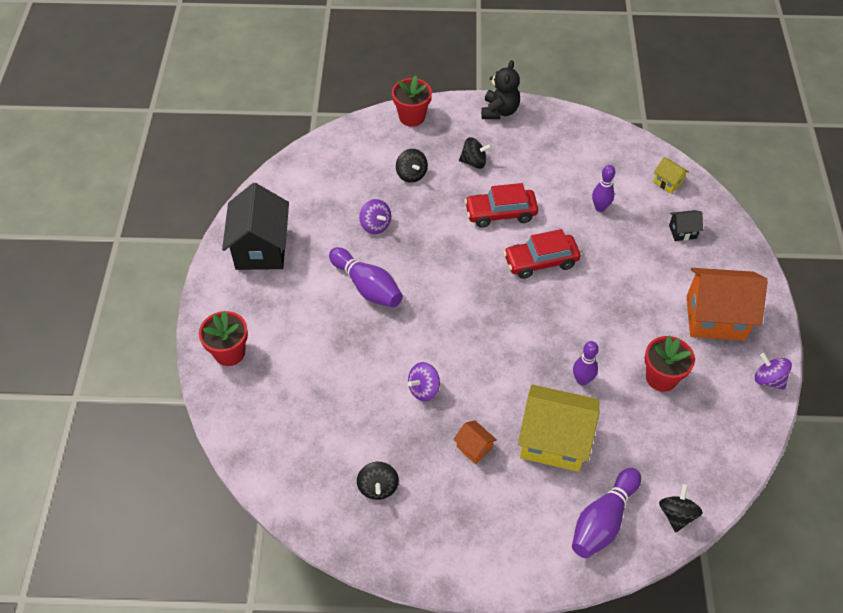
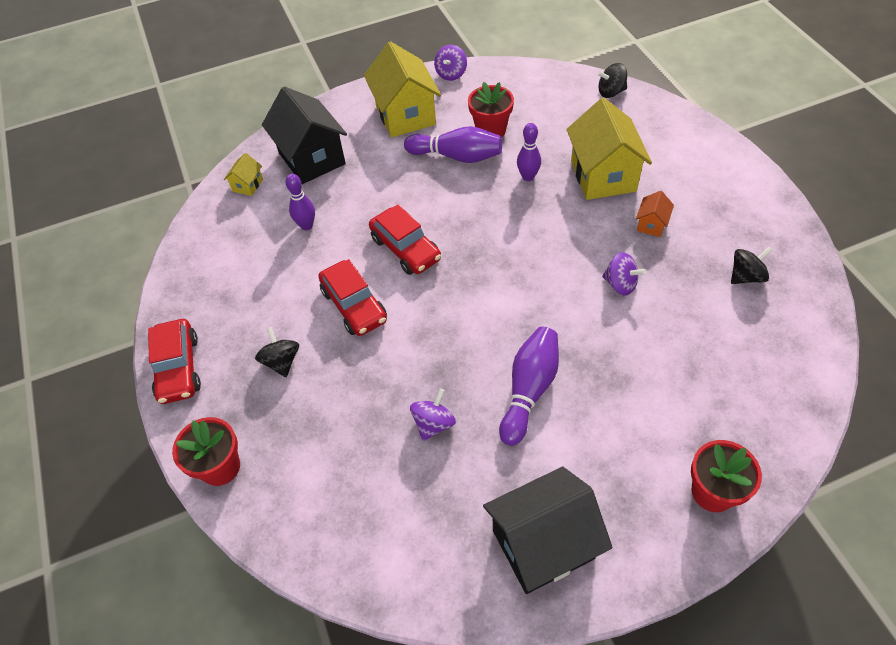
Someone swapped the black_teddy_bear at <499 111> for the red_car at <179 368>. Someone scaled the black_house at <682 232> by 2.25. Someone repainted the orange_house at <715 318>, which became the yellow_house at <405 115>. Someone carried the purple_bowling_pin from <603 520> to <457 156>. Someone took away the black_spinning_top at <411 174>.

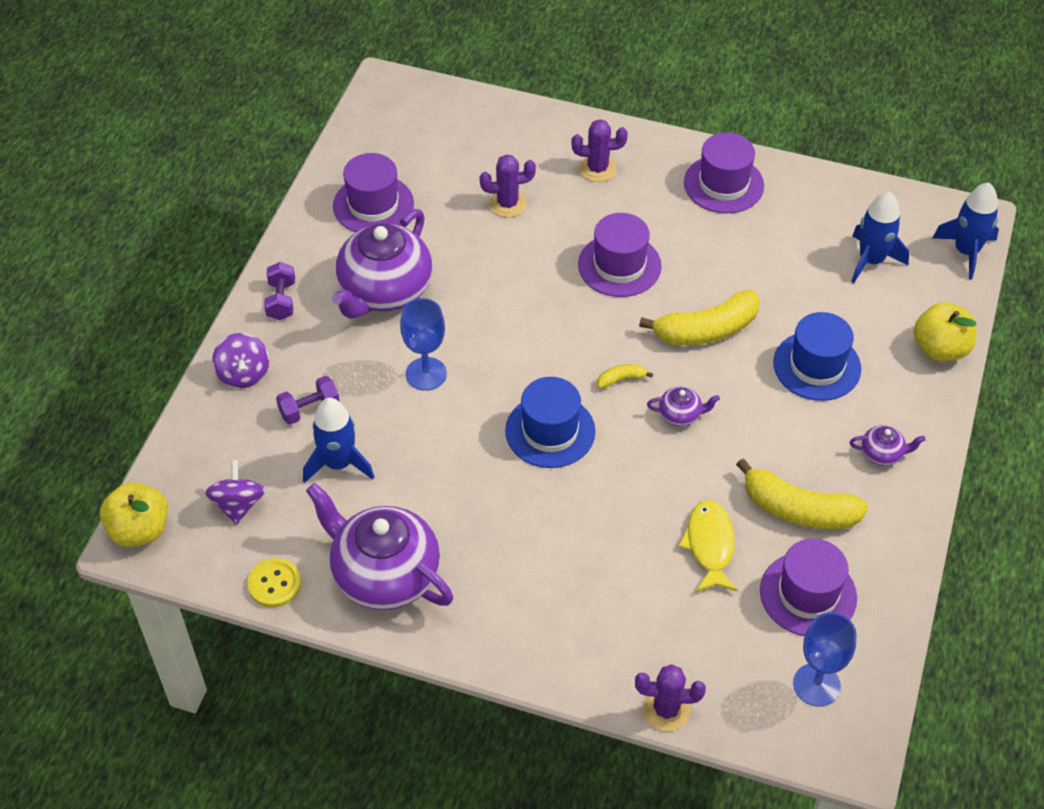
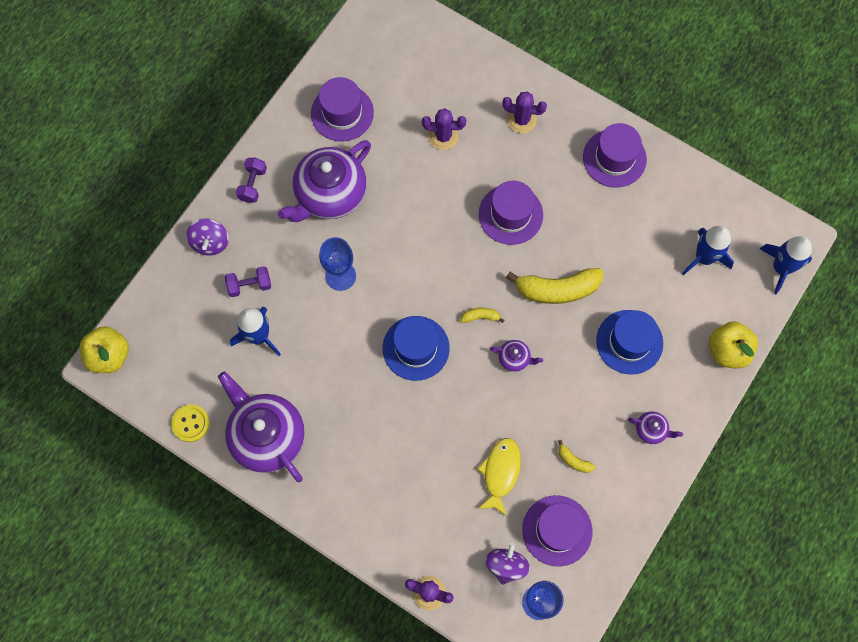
Someone carried the purple_spinning_top from <238 504> to <506 565>. Someone scaled the yellow_banana at <798 509> by 0.45.

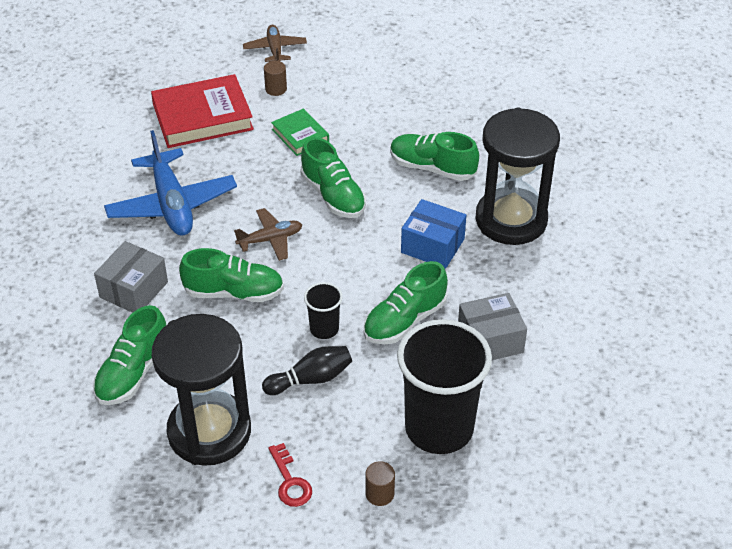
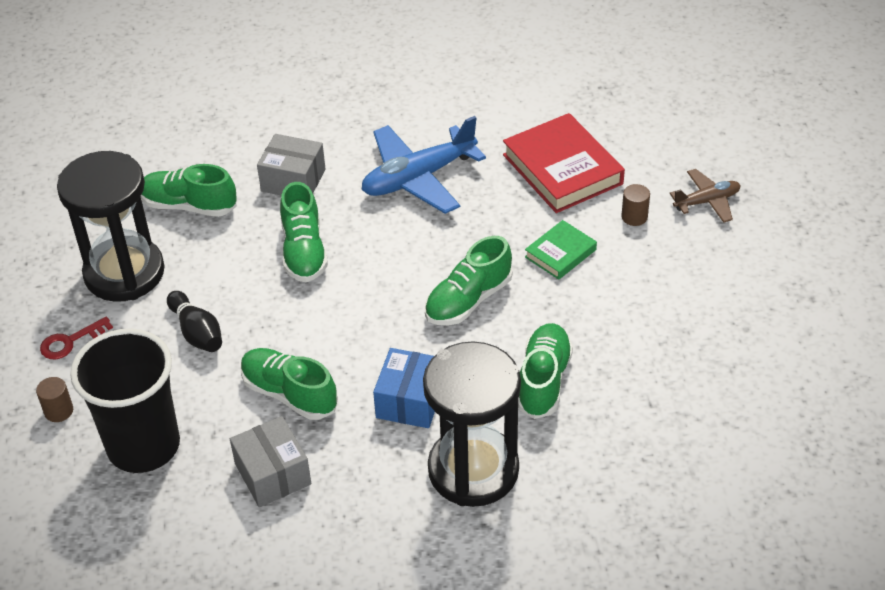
Someone took away the brown_plane at <270 239>. Someone took away the black_cup at <324 329>.

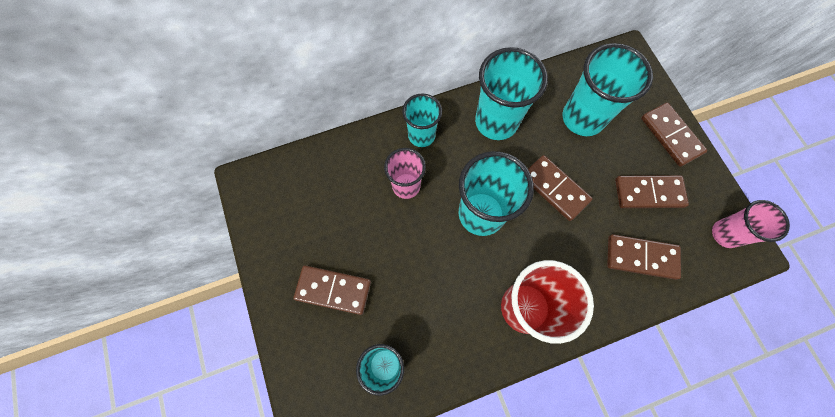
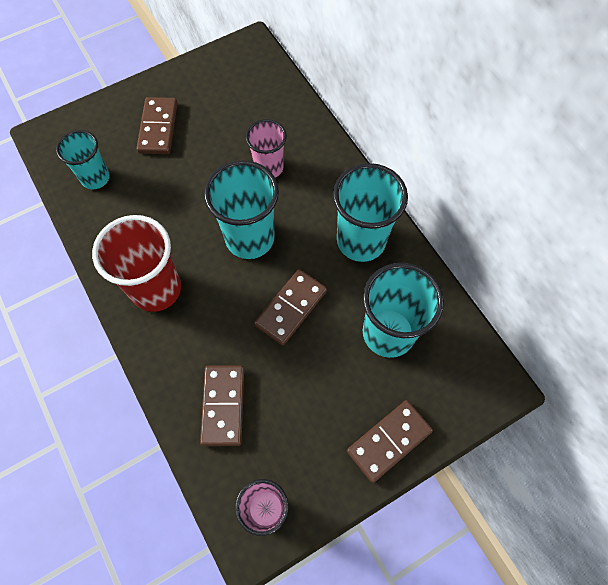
Someone took away the turquoise_cup at <421 135>. Someone took away the brown_domino at <648 193>.

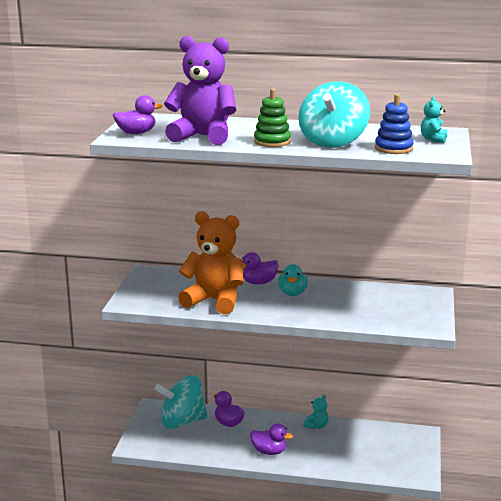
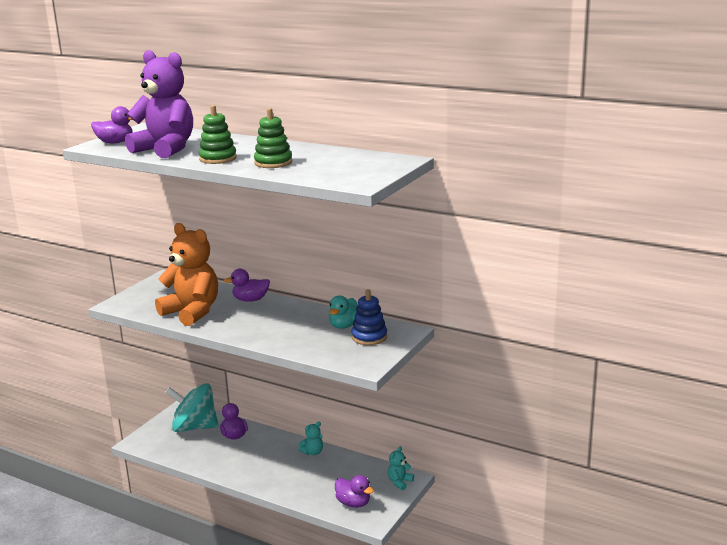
Someone swapped the turquoise_spinning_top at <333 142> for the green_stacking_toy at <273 163>. Someone carried the turquoise_duck from <292 293> to <344 326>. Someone carried the purple_duck from <269 451> to <353 503>. Someone carried the blue_stacking_toy from <393 148> to <369 337>. Someone carried the turquoise_teddy_bear from <433 139> to <399 482>.

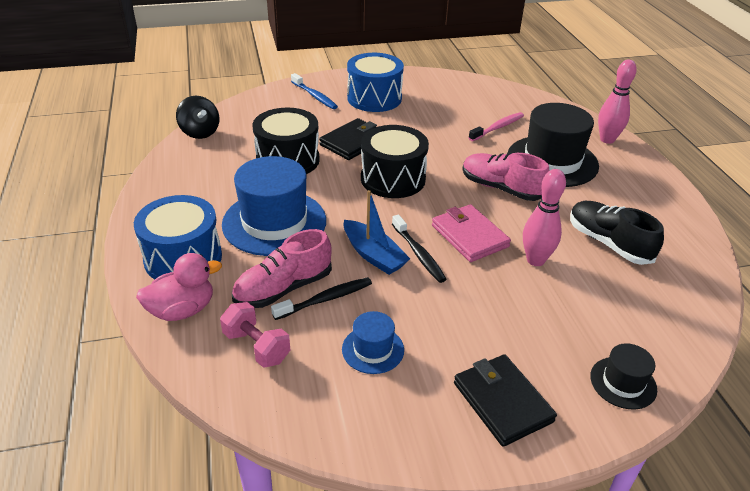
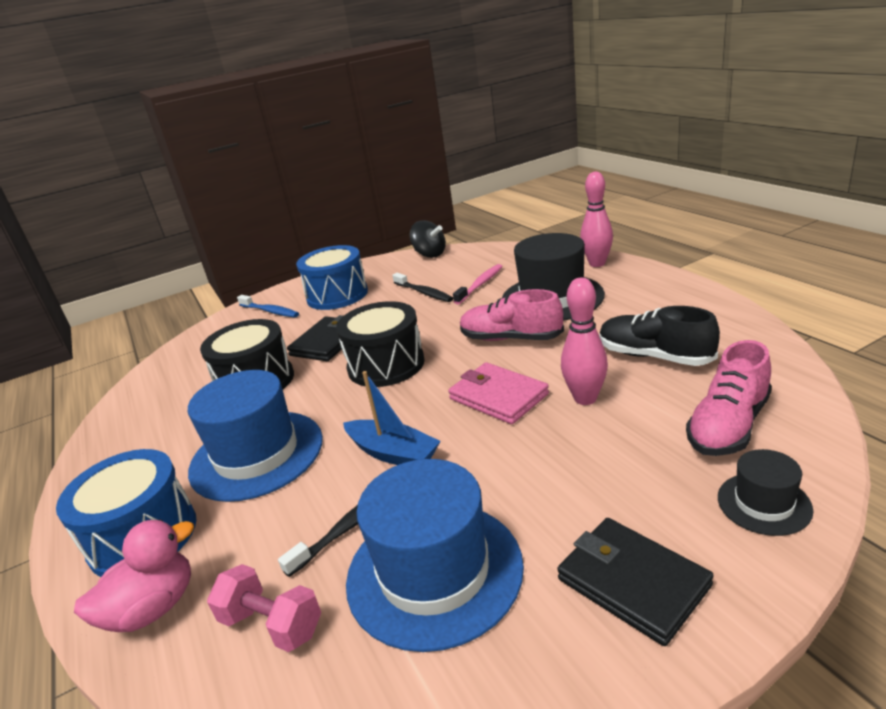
Someone scaled the blue_hat at <373 349> by 2.03. Someone carried the black_toothbrush from <419 254> to <424 293>. Someone carried the black_spinning_top from <200 132> to <430 254>. Someone carried the pink_shoe from <283 288> to <728 425>.

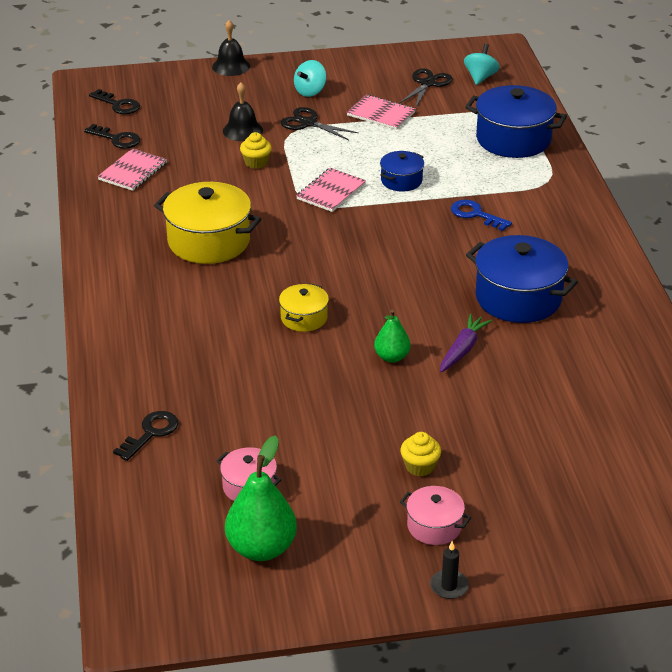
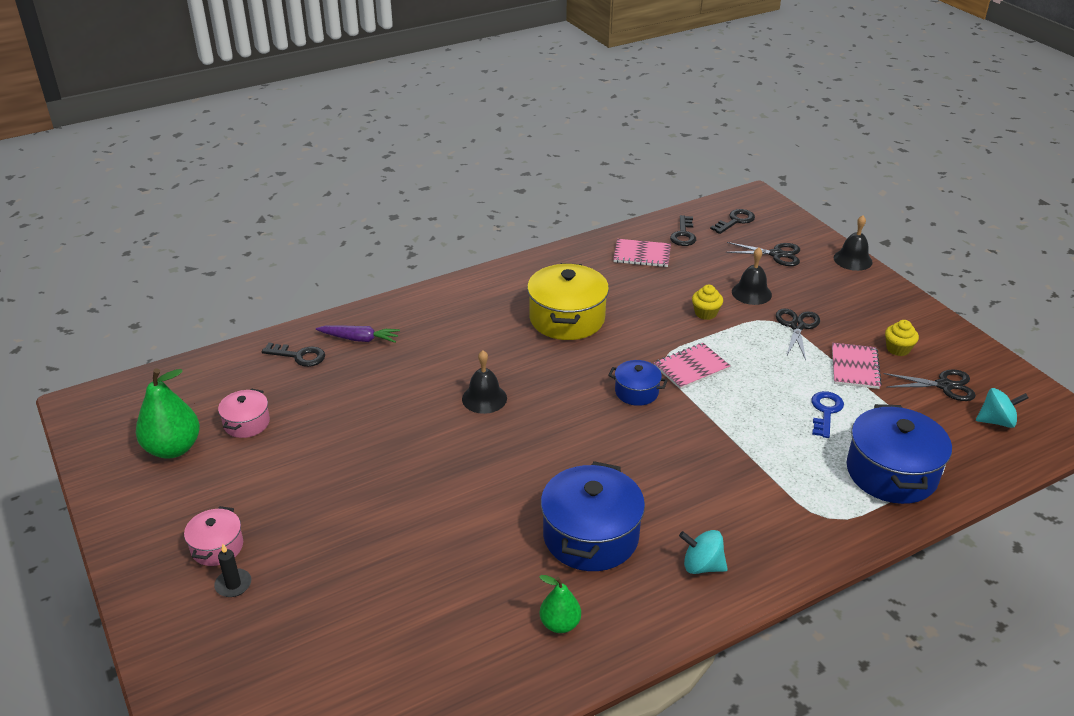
Someone carried the black_candle from <449 586> to <233 584>. Someone carried the purple_carrot from <462 349> to <359 339>. Someone swapped the yellow_pot at <304 318> for the black_bell at <484 398>. Someone carried the green_pear from <392 357> to <560 624>. Someone carried the blue_pot from <401 181> to <636 392>. Someone rotated the pink_notebook at <331 192> by 45 degrees counterclockwise. Someone carried the turquoise_spinning_top from <310 91> to <702 566>. Someone rotated the black_key at <118 105> by 150 degrees counterclockwise. Someone put down the black_scissors at <776 254>. Someone carried the blue_key from <476 215> to <825 412>. Someone carried the yellow_cupcake from <420 466> to <898 349>.

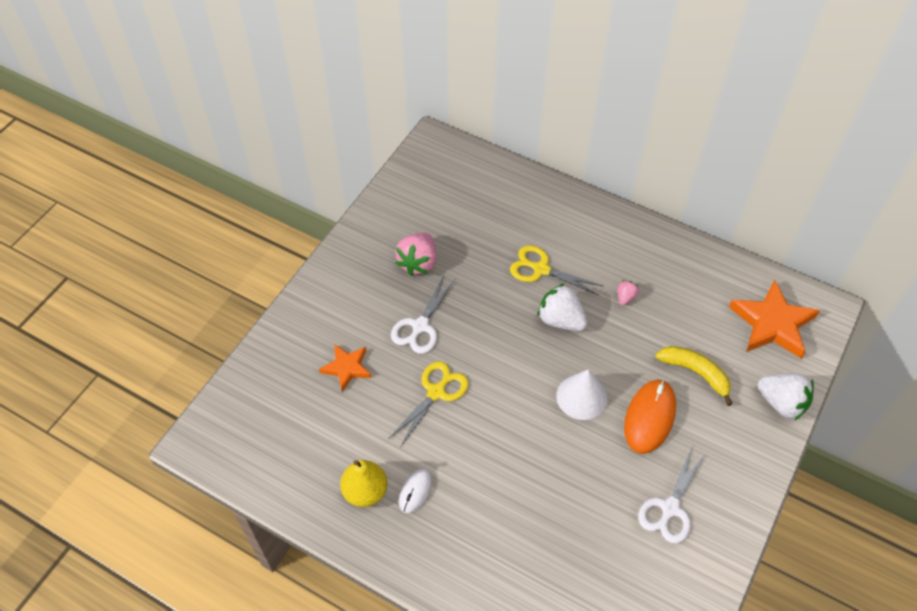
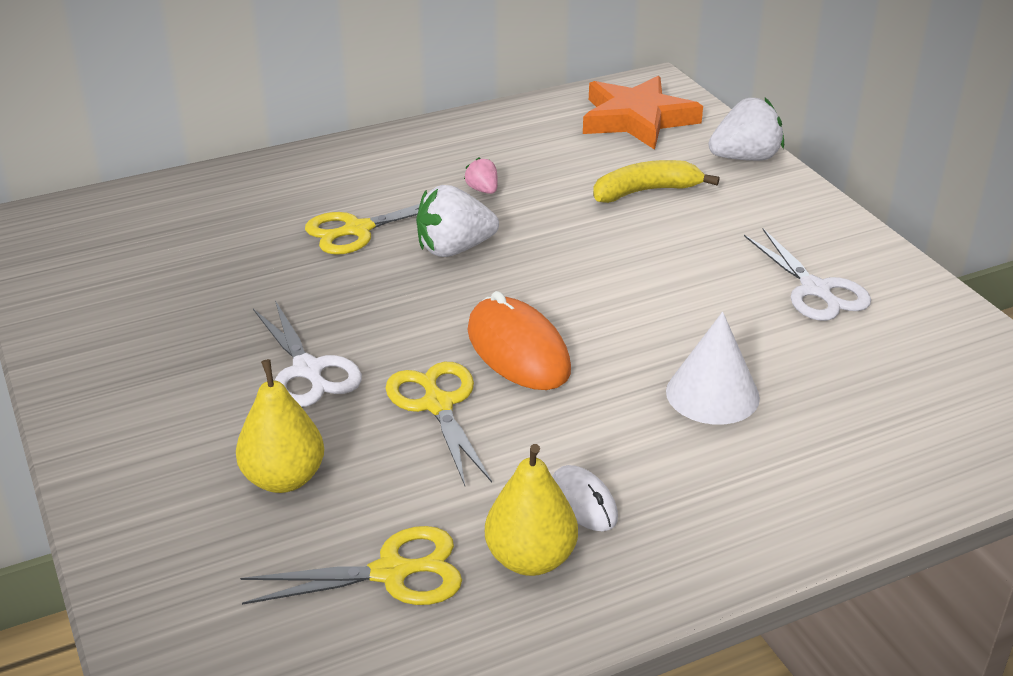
Someone swapped the orange_star at <347 368> for the yellow_pear at <284 479>. Someone put down the yellow_scissors at <391 573>. Someone carried the orange_mouse from <649 417> to <518 350>. Someone carried the white_cone from <581 397> to <712 394>. Someone took away the pink_strawberry at <418 263>.

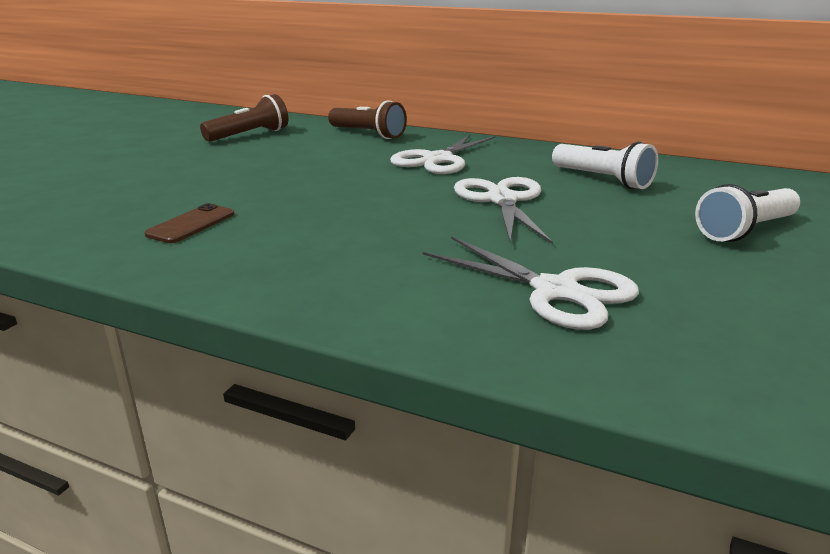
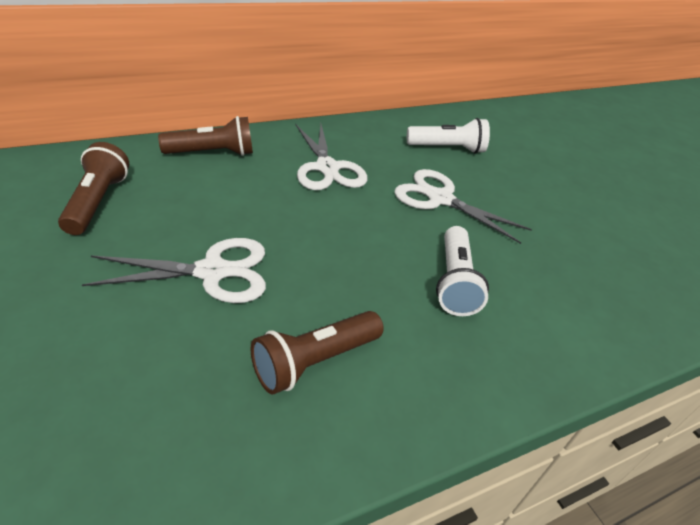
Someone carried the white_scissors from <555 291> to <212 272>. Someone swapped the brown_phone at <191 224> for the brown_flashlight at <314 361>. Someone carried the white_flashlight from <745 230> to <454 282>.

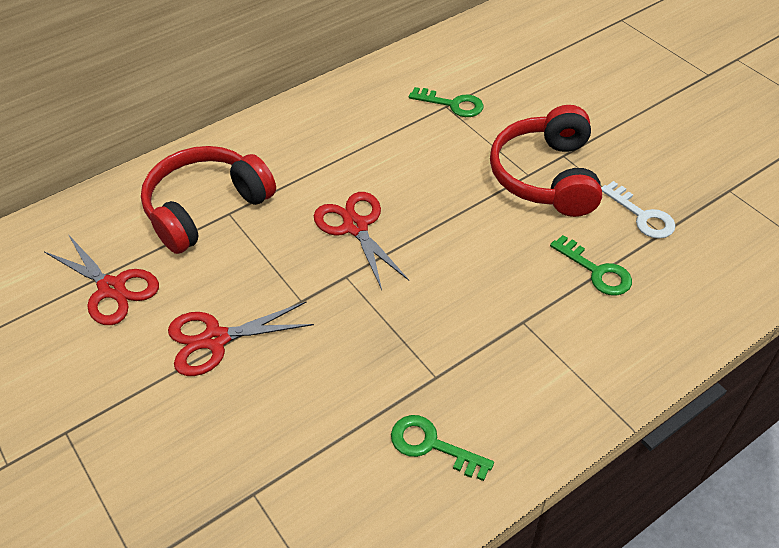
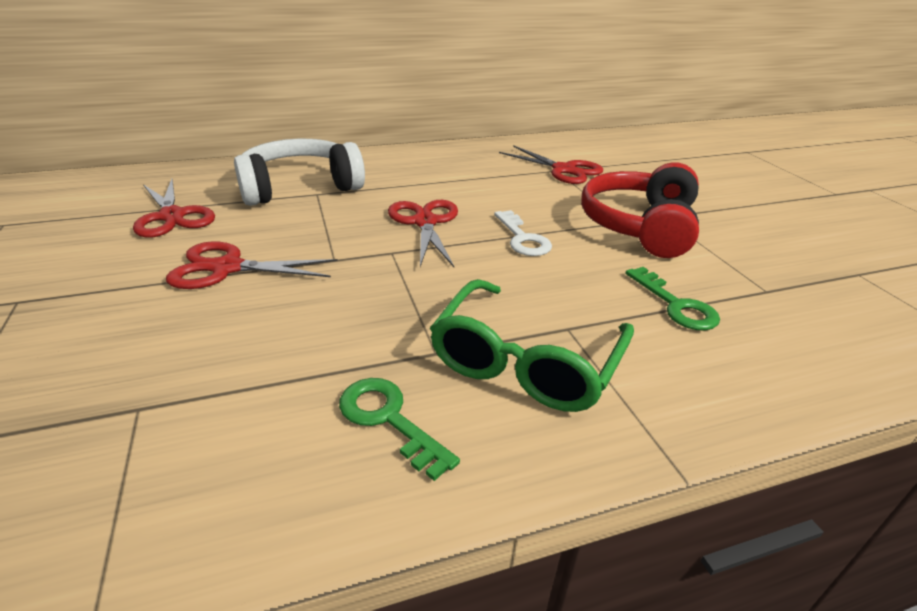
Someone repainted the red_headphones at <206 208>, which became the white_headphones at <300 187>. Someone put down the green_glasses at <526 361>. Someone carried the white_key from <642 215> to <522 238>. Someone swapped the green_key at <452 104> for the red_scissors at <564 170>.

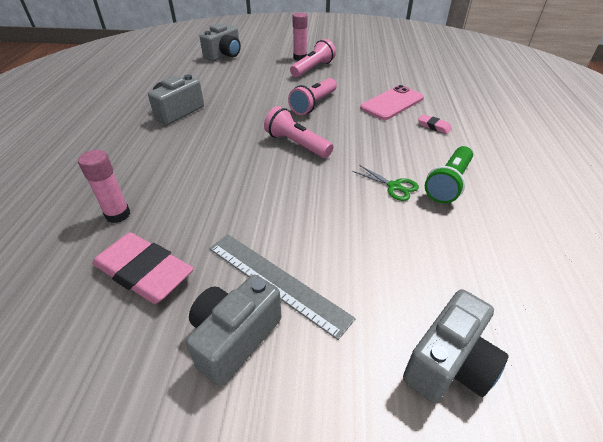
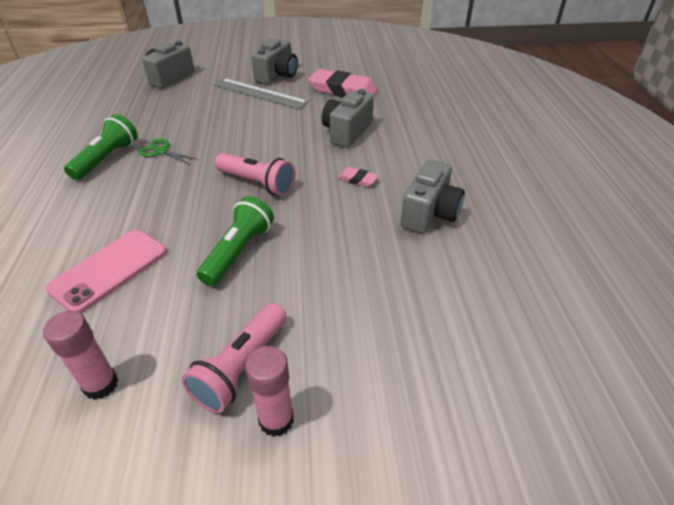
Someone carried the pink_glue_stick from <118 214> to <101 384>. Someone repainted the pink_flashlight at <313 104>, which became the green_flashlight at <238 251>. Someone carried the grey_camera from <224 55> to <346 132>. Someone carried the pink_eraser from <434 126> to <357 179>.

